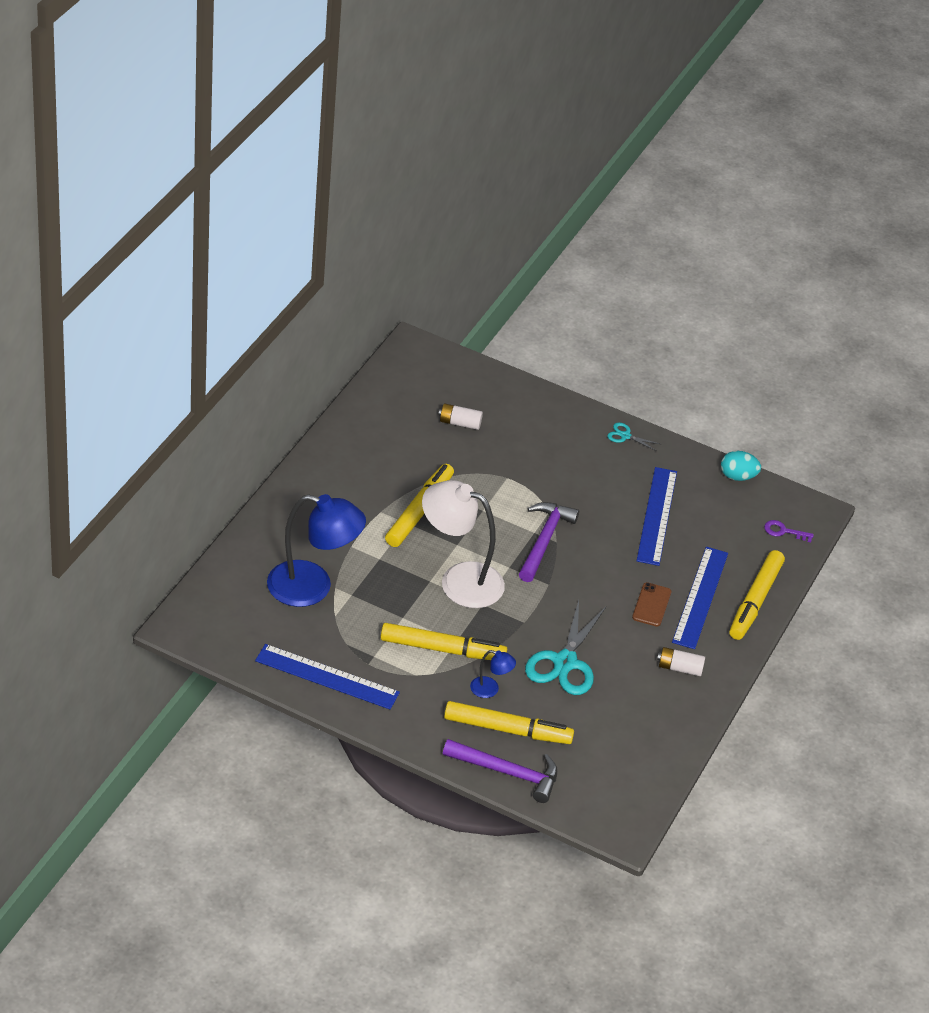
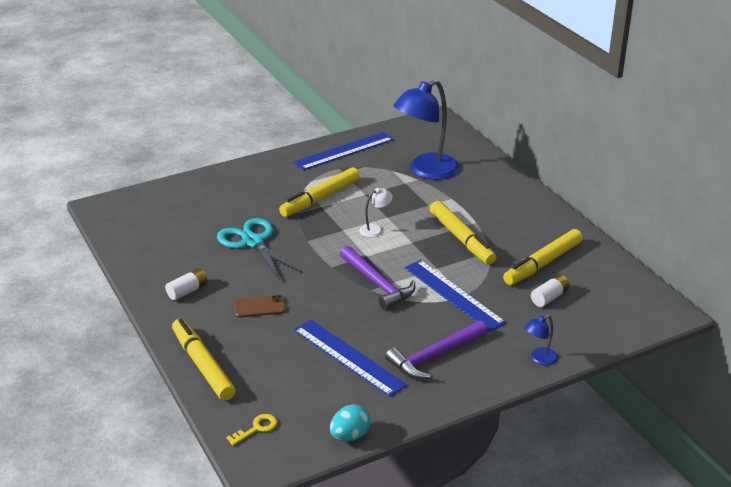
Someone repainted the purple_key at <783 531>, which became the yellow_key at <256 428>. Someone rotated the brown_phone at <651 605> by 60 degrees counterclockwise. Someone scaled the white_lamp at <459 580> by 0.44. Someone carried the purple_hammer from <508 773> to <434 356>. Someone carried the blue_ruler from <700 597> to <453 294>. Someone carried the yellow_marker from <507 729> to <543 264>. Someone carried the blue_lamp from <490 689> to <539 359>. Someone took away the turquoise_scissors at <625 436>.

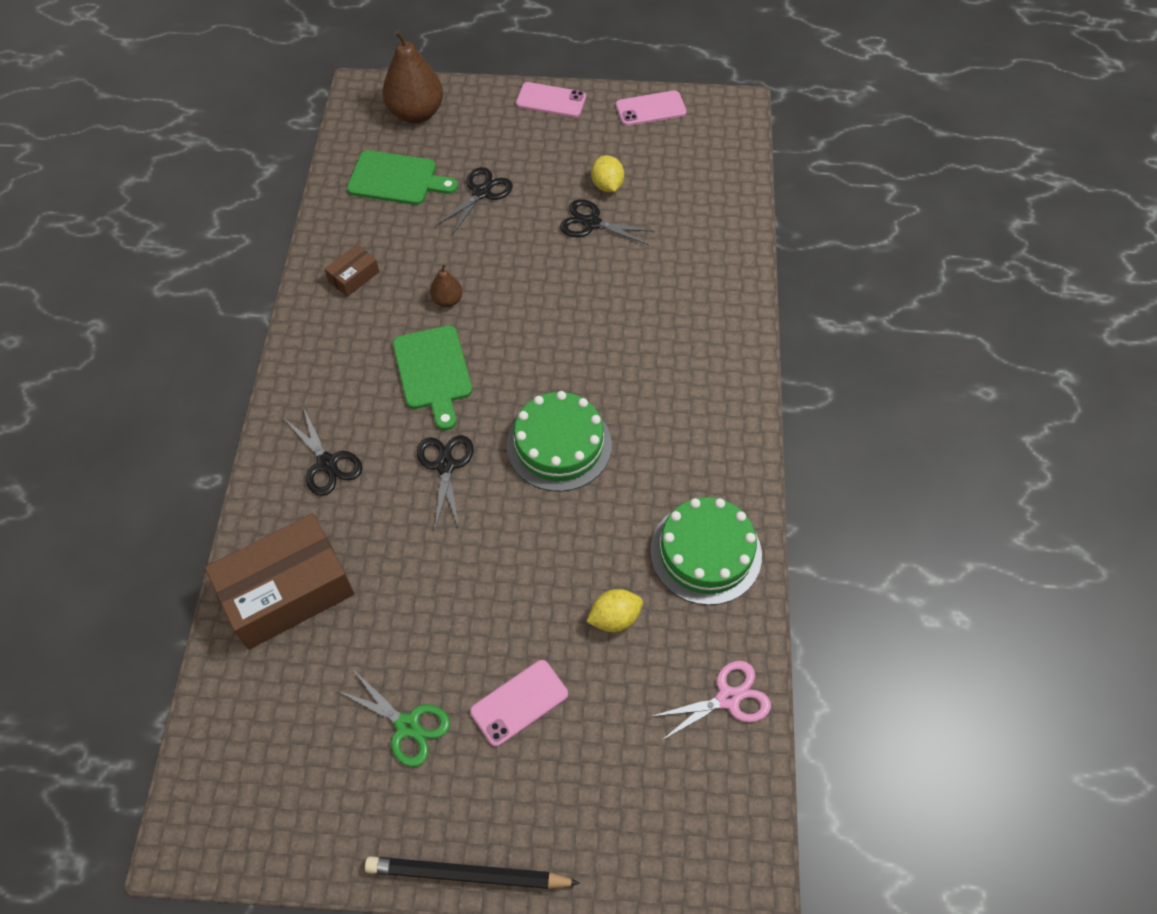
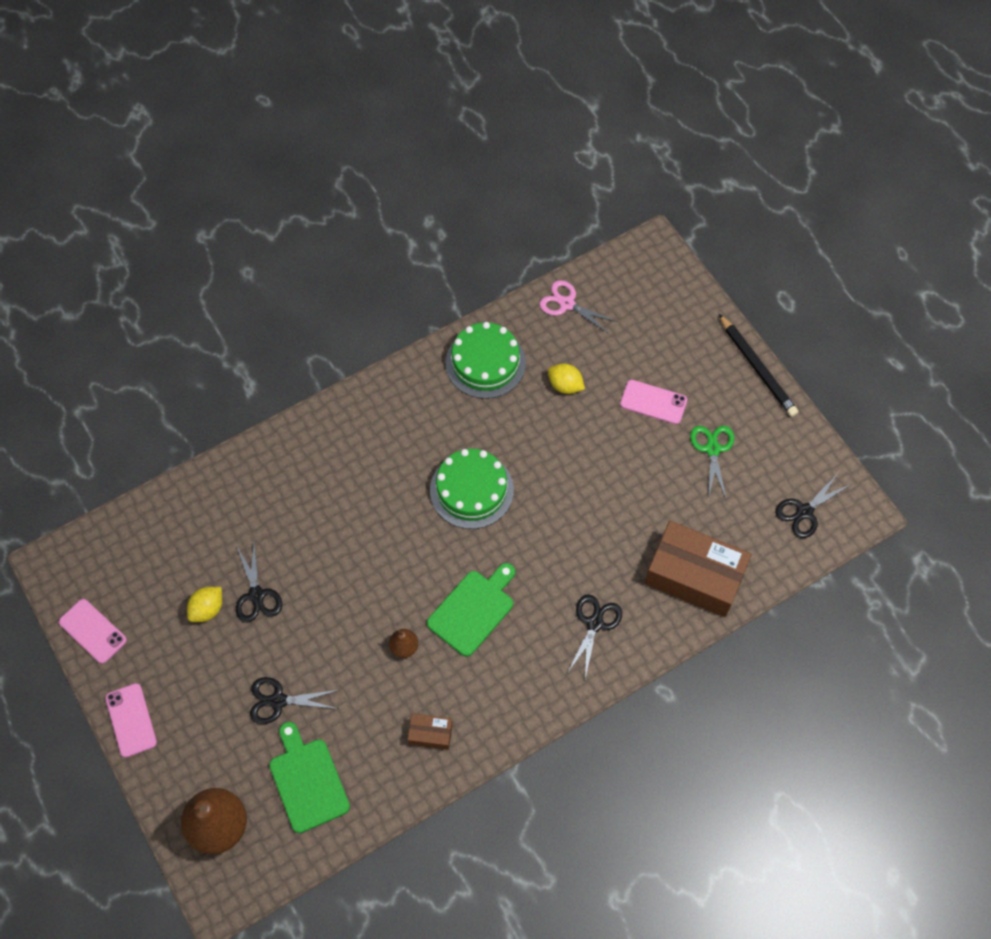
Someone carried the black_scissors from <445 465> to <804 512>.

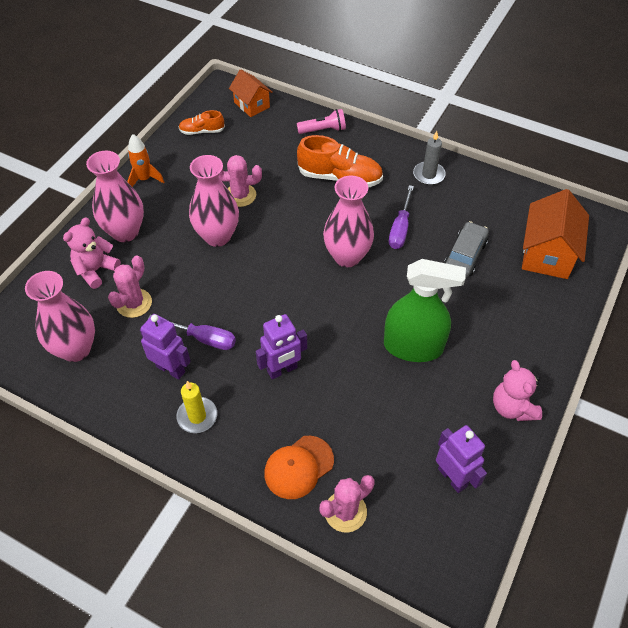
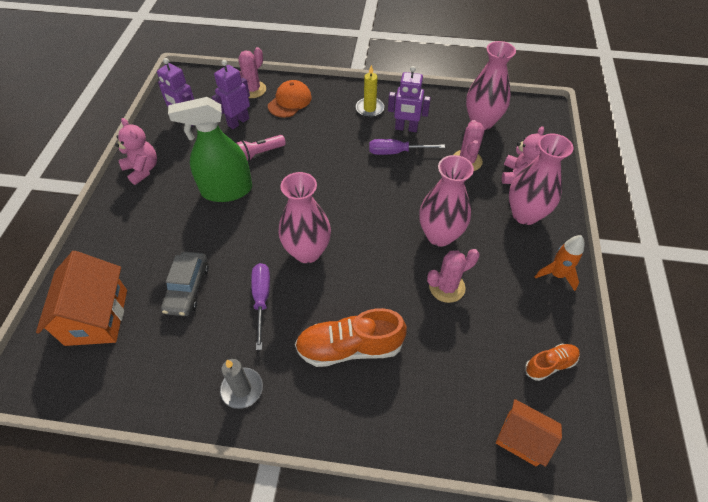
Someone carried the purple_robot from <282 370> to <238 122>. Someone carried the pink_flashlight from <323 130> to <260 153>.

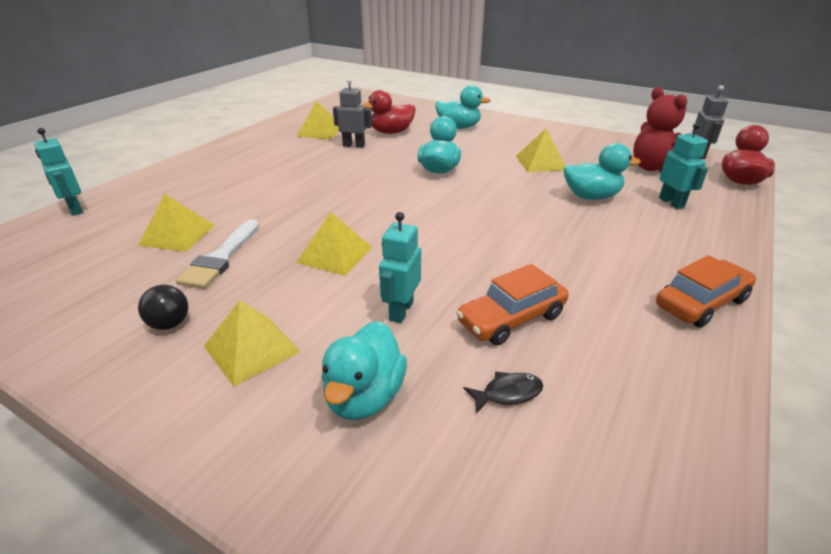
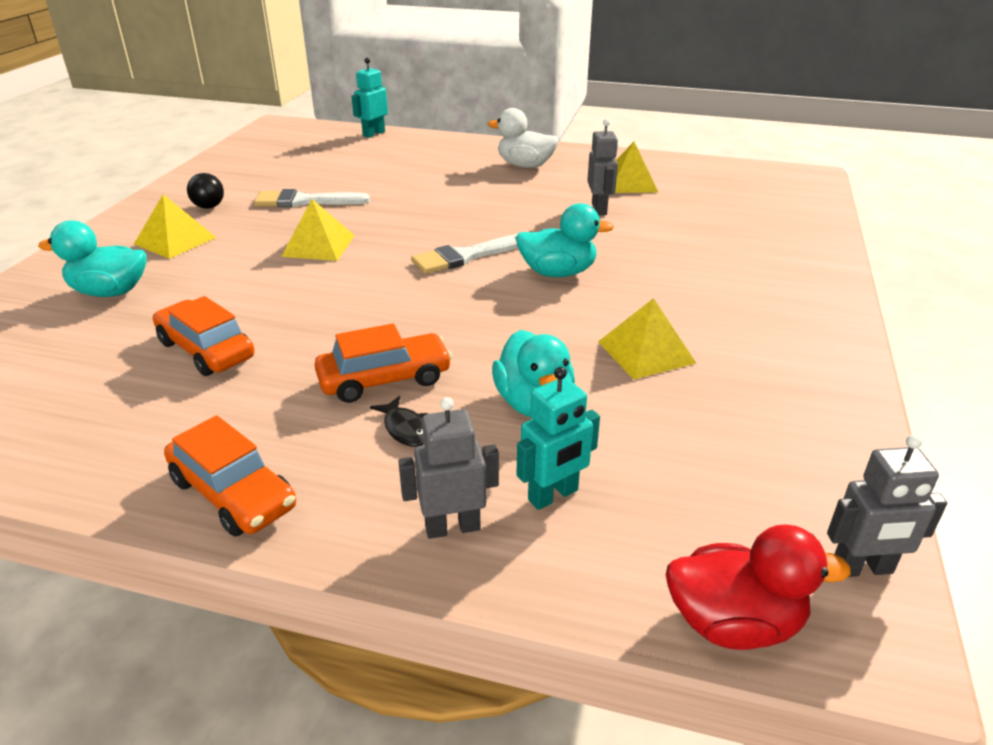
Someone put down the orange_car at <385 379>. Someone carried the black_fish from <508 393> to <405 429>. Someone put down the grey_robot at <452 527>. Someone put down the white_brush at <467 256>. Someone put down the white_duck at <525 166>. Someone took away the yellow_pyramid at <177 235>. Someone took away the red_duck at <391 132>. Someone took away the turquoise_robot at <401 311>. Someone took away the turquoise_duck at <458 127>. Someone took away the red_teddy_bear at <653 168>.

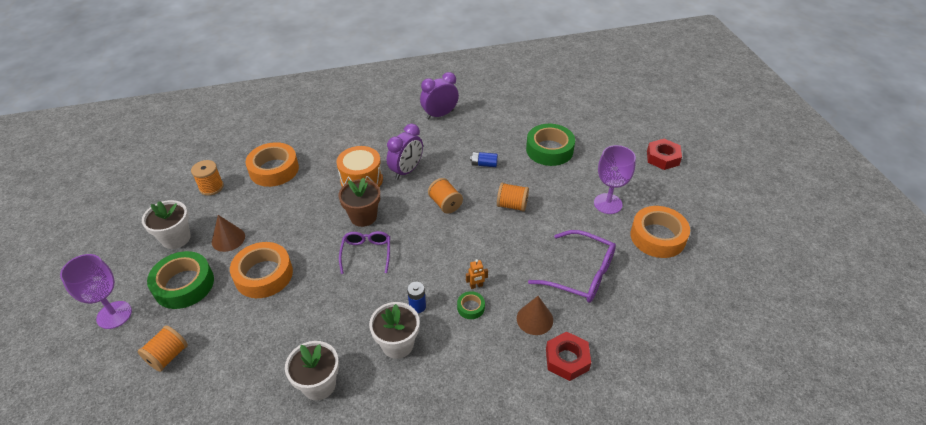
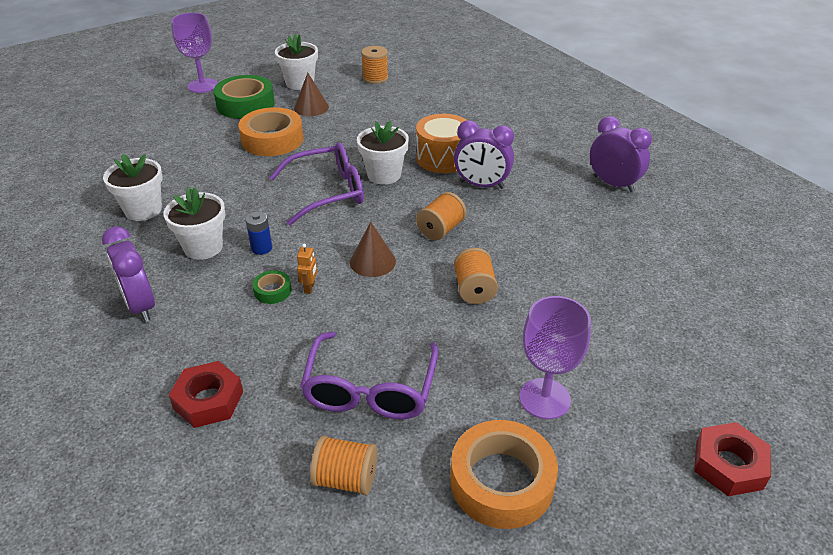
Someone put down the purple_clock at <140 306>. Someone scaled the purple_glasses at <366 253> by 1.54. Someone rotated the orange_robot at <476 286> by 135 degrees counterclockwise. Someone carried the orange_spool from <168 356> to <346 479>. Someone carried the brown_cone from <534 319> to <372 261>. Someone repainted the brown_flower_pot at <363 216>, which became the white_flower_pot at <384 175>. Someone took away the orange_tape at <274 169>. Someone took away the blue_battery at <484 164>. Someone took away the green_tape at <549 150>.

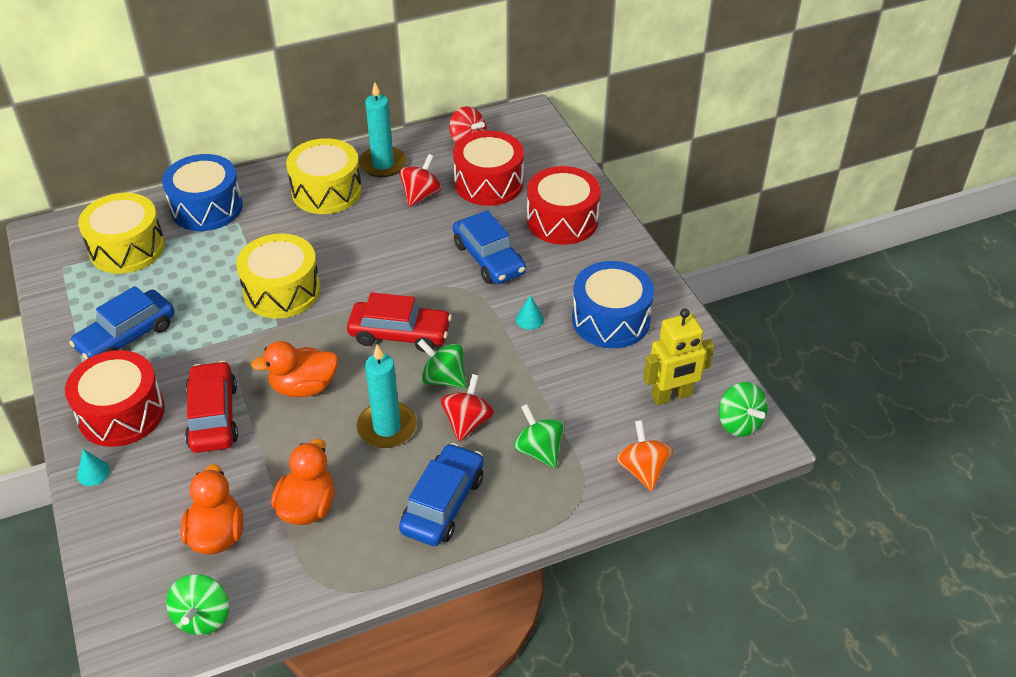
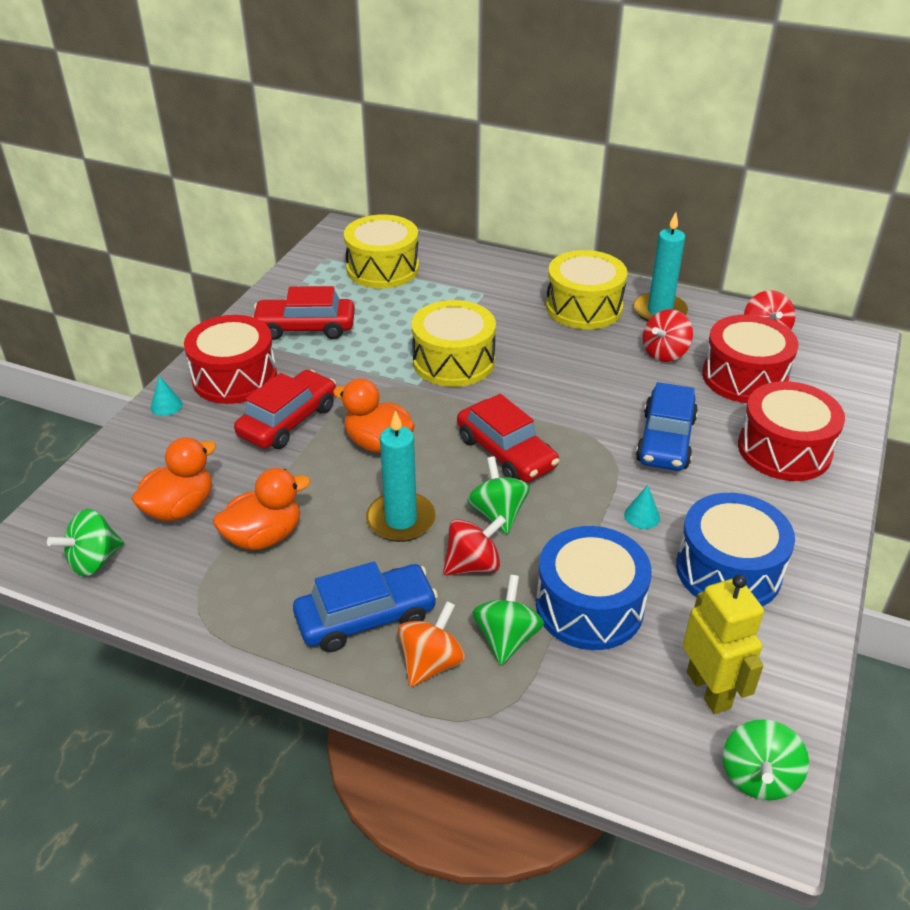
Someone repainted the blue_car at <127 336>, which became the red_car at <305 328>. Someone carried the orange_spinning_top from <643 470> to <431 663>. Someone carried the blue_drum from <207 207> to <589 606>. Someone rotated the red_spinning_top at <421 195> by 150 degrees clockwise. Someone rotated the yellow_robot at <671 396> by 135 degrees counterclockwise.

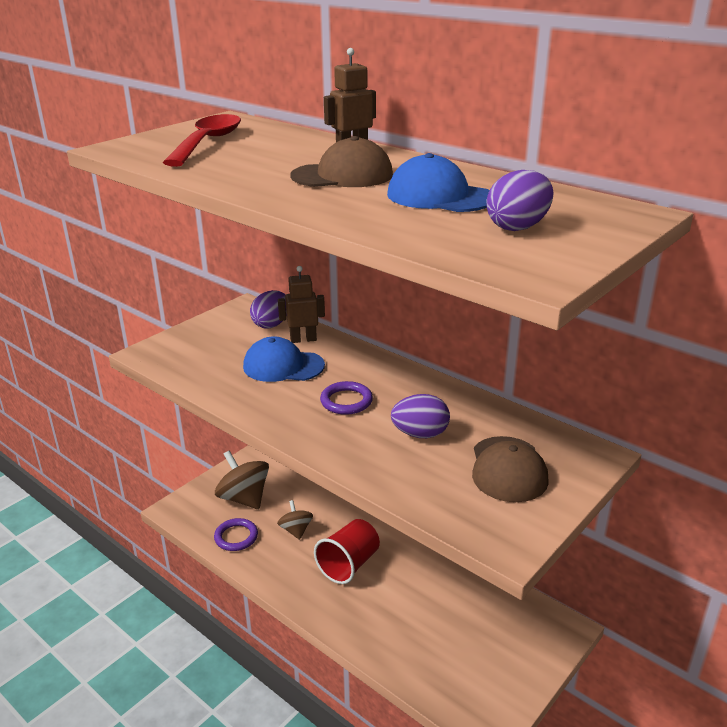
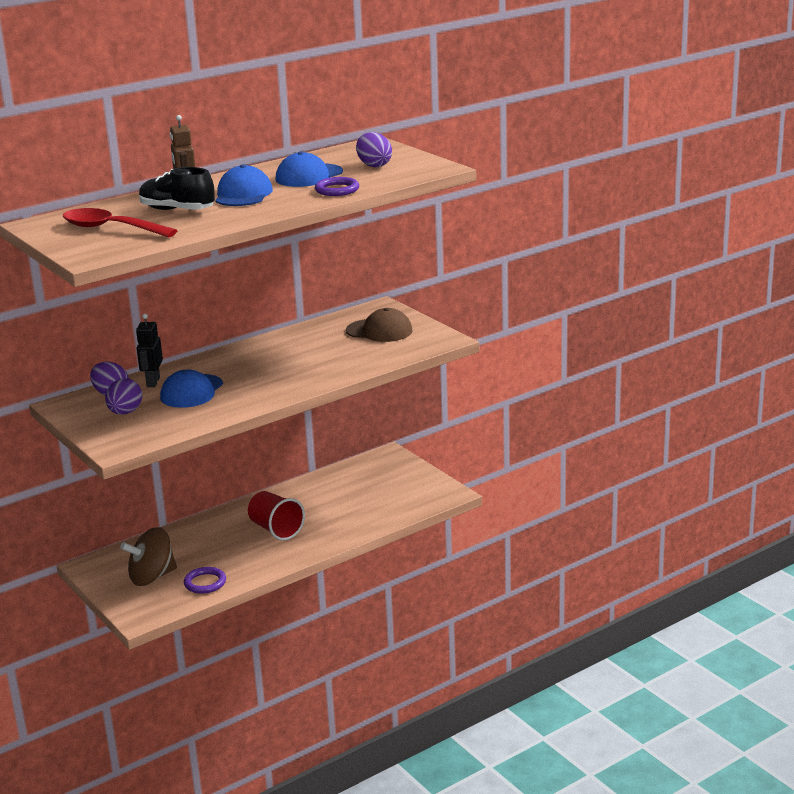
Someone carried the purple_egg from <420 434> to <125 412>. Someone repainted the brown_robot at <303 339>, which became the black_robot at <153 382>. Someone put down the black_shoe at <177 210>. Someone repainted the brown_cap at <342 175>, which became the blue_cap at <243 194>. Someone carried the purple_ring from <346 401> to <337 190>. Someone took away the brown_spinning_top at <296 530>.

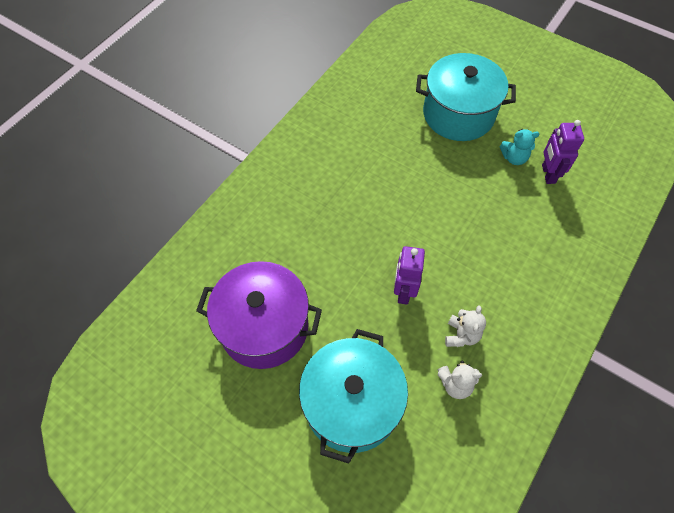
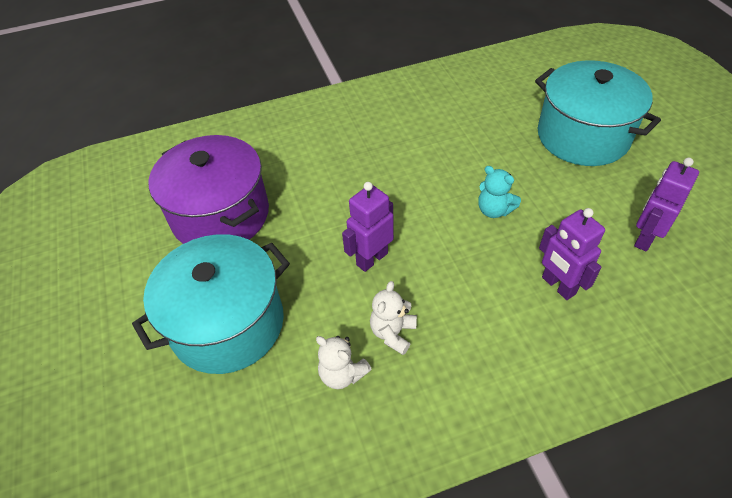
Someone rotated the white_teddy_bear at <461 335> by 150 degrees clockwise. Someone carried the turquoise_teddy_bear from <514 158> to <494 210>. Someone put down the purple_robot at <558 286>.

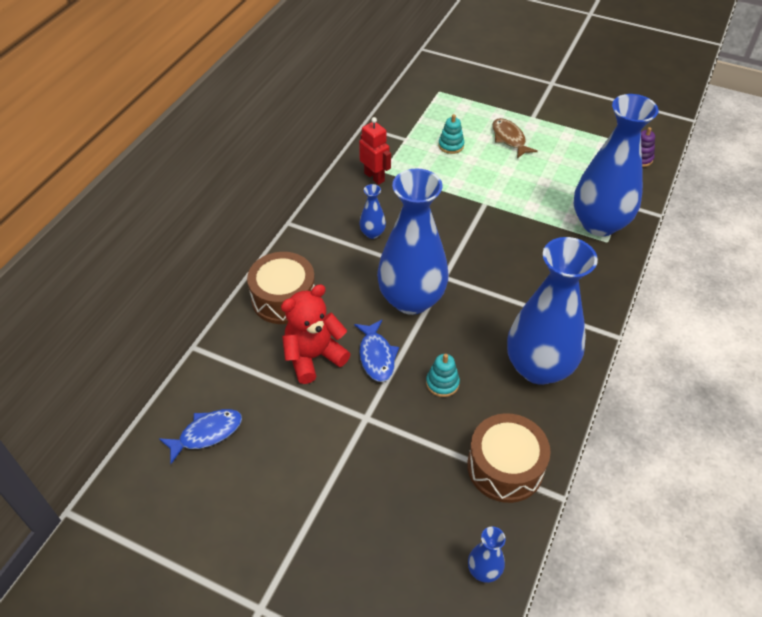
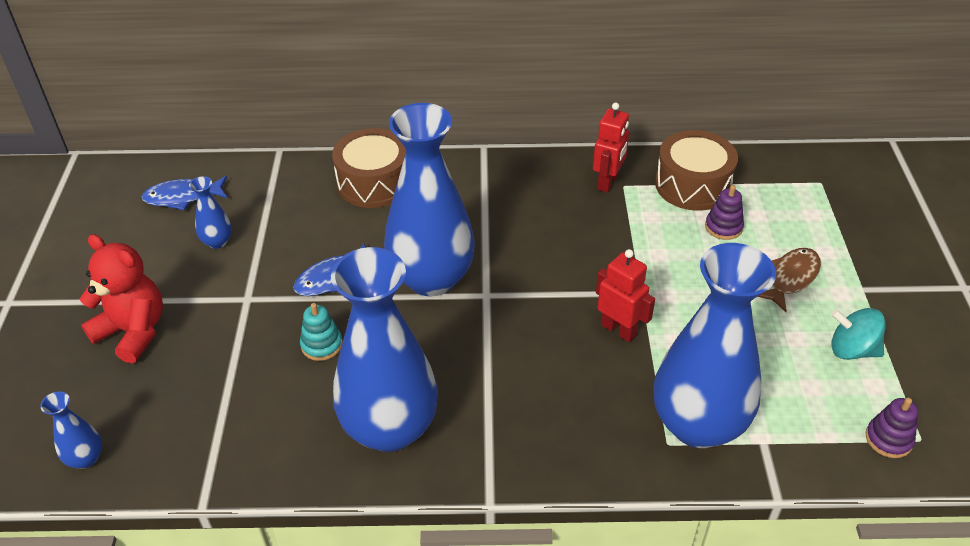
Someone carried the red_teddy_bear from <313 357> to <133 331>. Someone rotated the blue_fish at <207 433> by 135 degrees clockwise. Someone carried the blue_vase from <372 233> to <217 242>. Someone put down the red_robot at <619 330>. Someone carried the brown_drum from <505 467> to <692 185>. Someone repainted the turquoise_stacking_toy at <451 145>, which became the purple_stacking_toy at <723 227>. Someone put down the turquoise_spinning_top at <852 350>.

